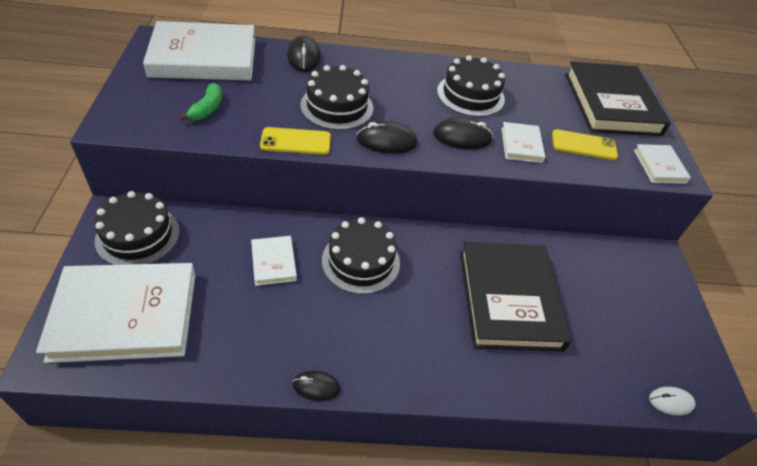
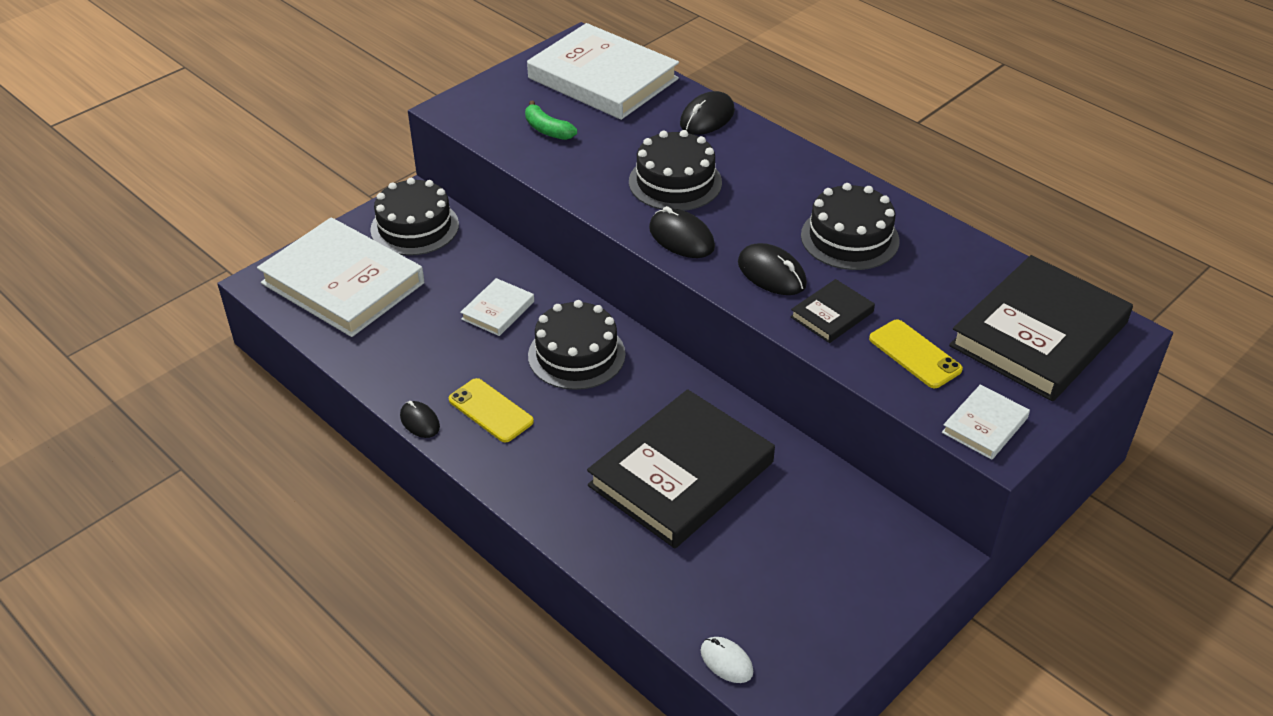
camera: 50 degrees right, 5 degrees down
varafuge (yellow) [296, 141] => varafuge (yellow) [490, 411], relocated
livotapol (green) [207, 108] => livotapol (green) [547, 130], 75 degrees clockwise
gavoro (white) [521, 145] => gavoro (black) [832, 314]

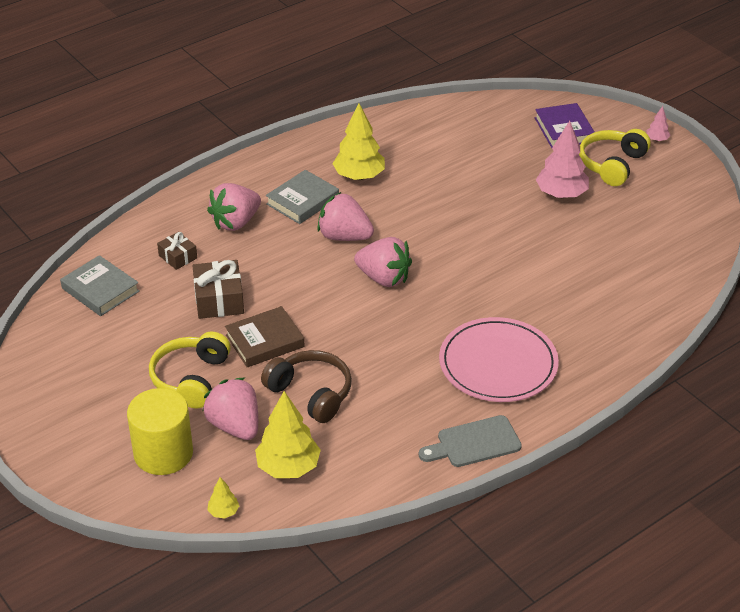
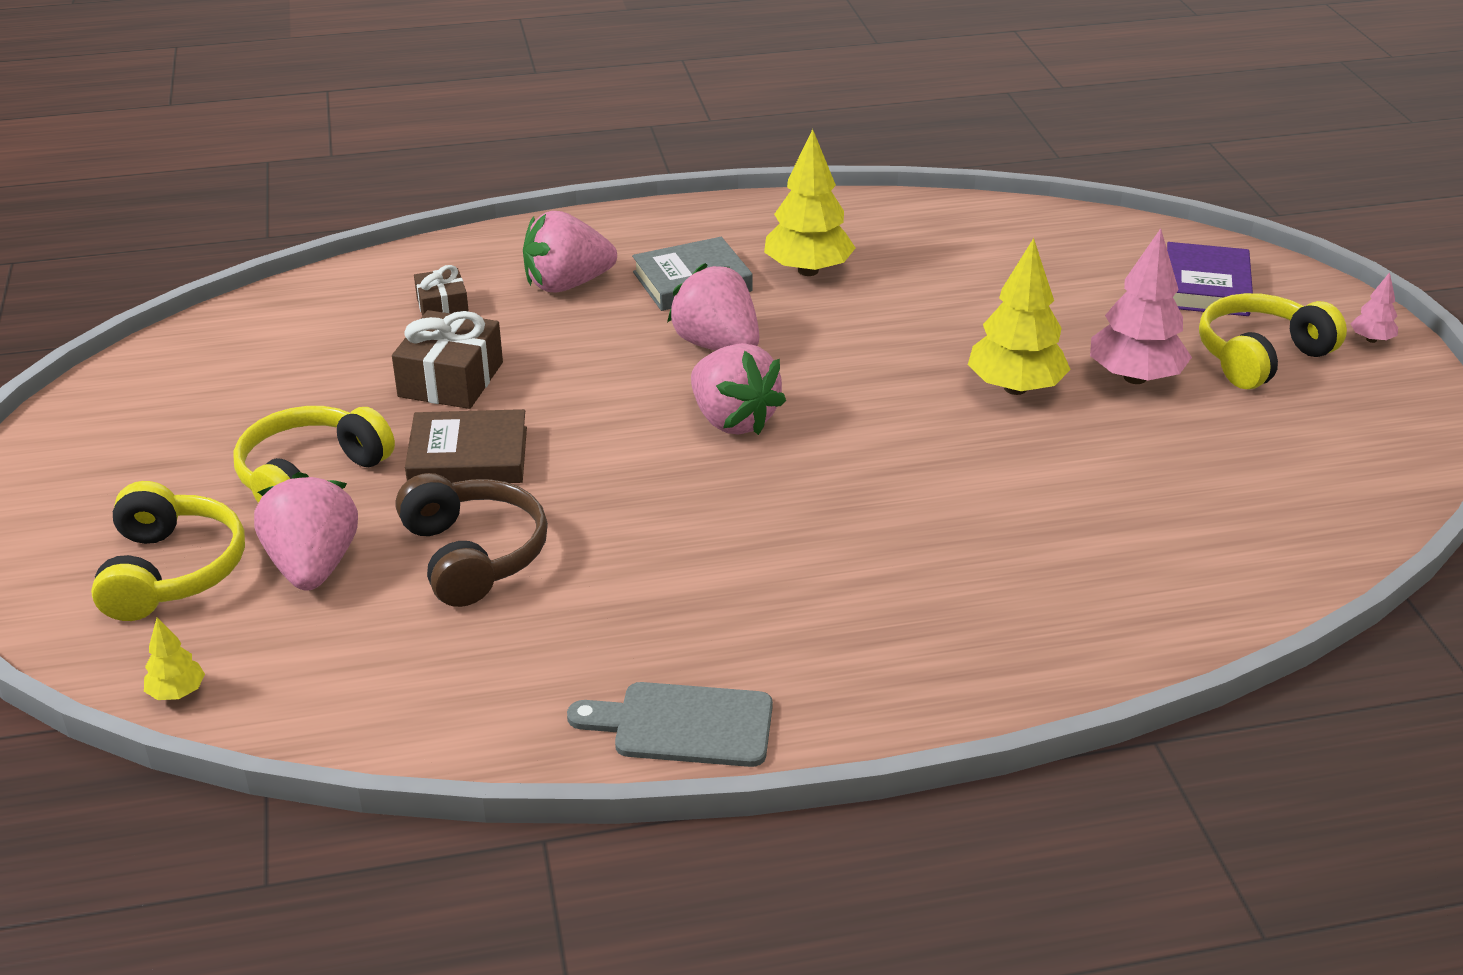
camera: 25 degrees right, 5 degrees down
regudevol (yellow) [163, 453] => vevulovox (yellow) [171, 571]
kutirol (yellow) [288, 467] => kutirol (yellow) [1015, 388], relocated
gavoro (grey) [100, 290] => nothing
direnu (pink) [498, 364] => nothing

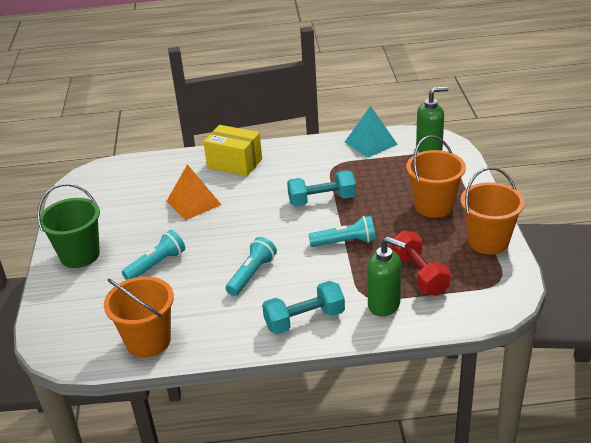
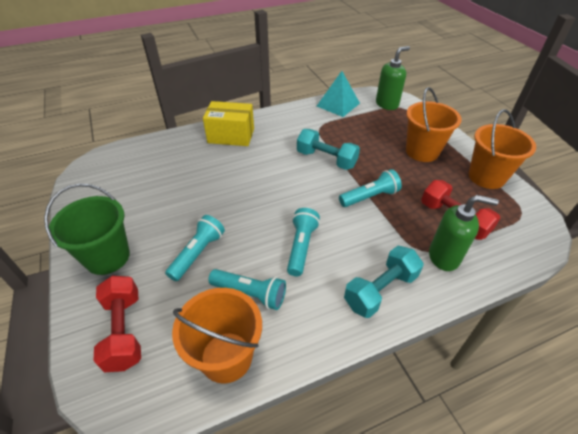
camera: 20 degrees left, 10 degrees up
nothing => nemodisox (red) [124, 330]
nothing => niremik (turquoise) [250, 294]
nemodisox (turquoise) [322, 200] => nemodisox (turquoise) [326, 159], 60 degrees clockwise
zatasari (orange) [193, 203] => nothing

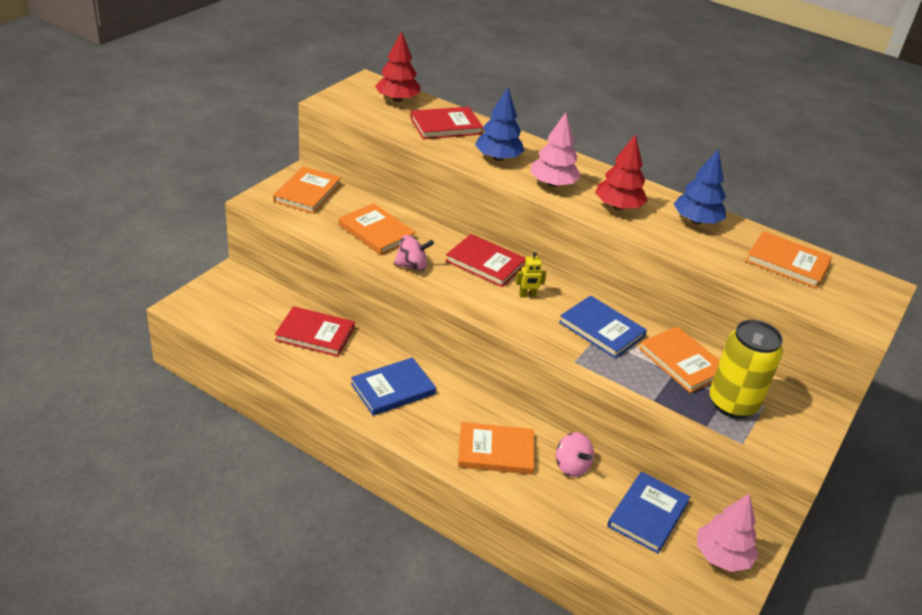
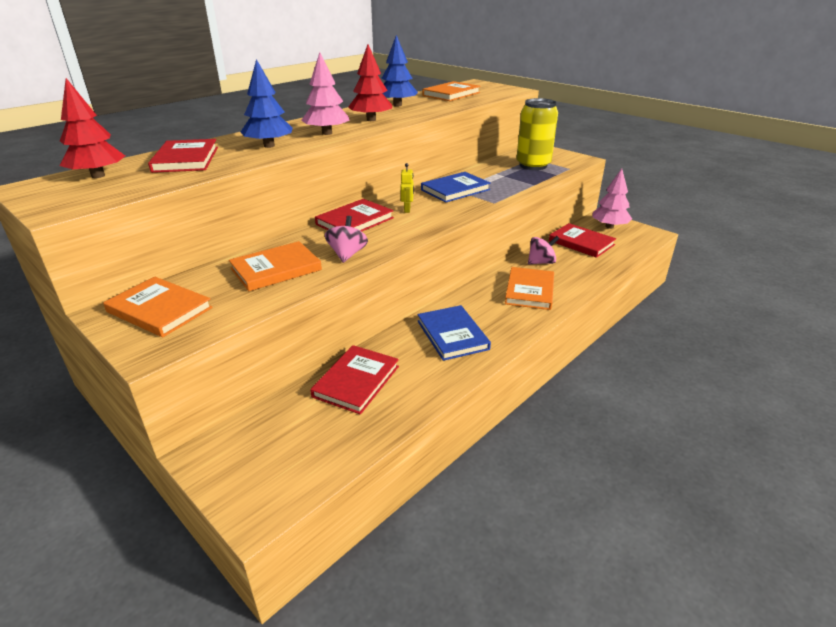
camera: 75 degrees left, 5 degrees down
gavoro (blue) [648, 514] => gavoro (red) [581, 243]
gavoro (orange) [682, 362] => nothing

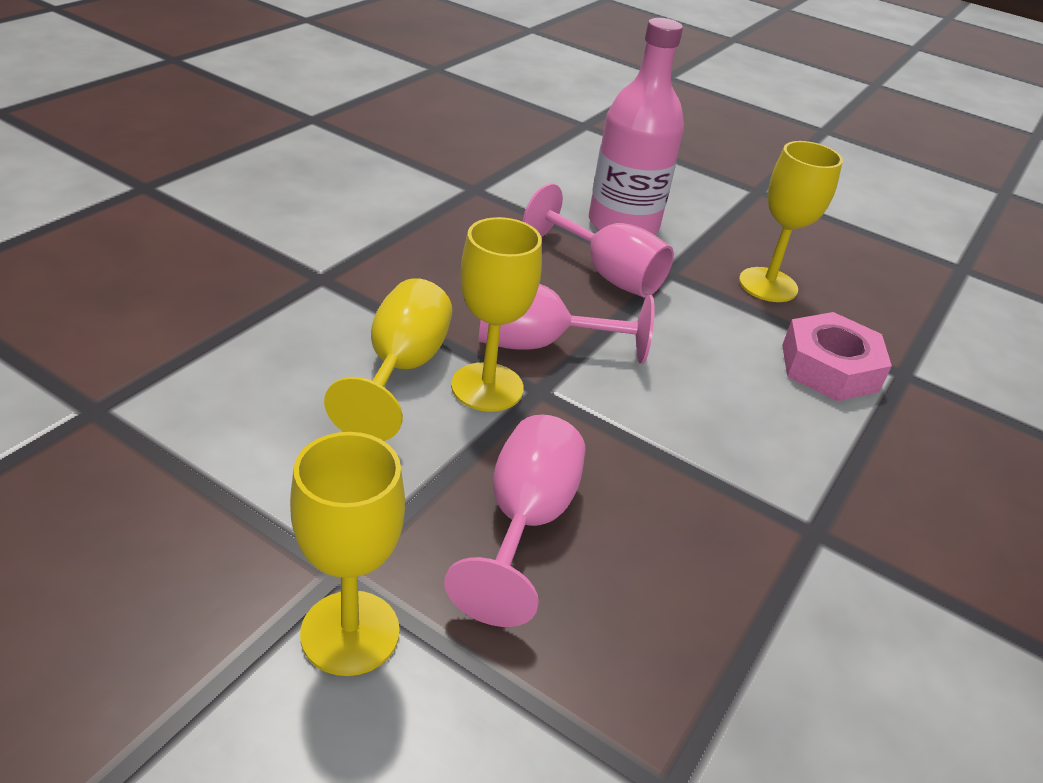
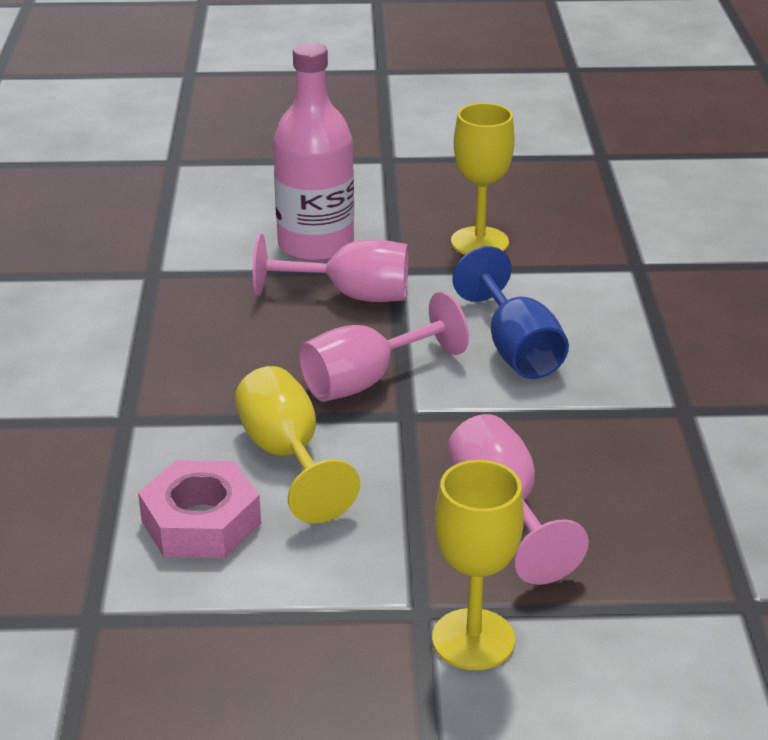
camera: 30 degrees left, 5 degrees down
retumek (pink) [829, 367] => retumek (pink) [201, 522], relocated
nothing => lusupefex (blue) [515, 349]
lusupefex (yellow) [487, 387] => nothing

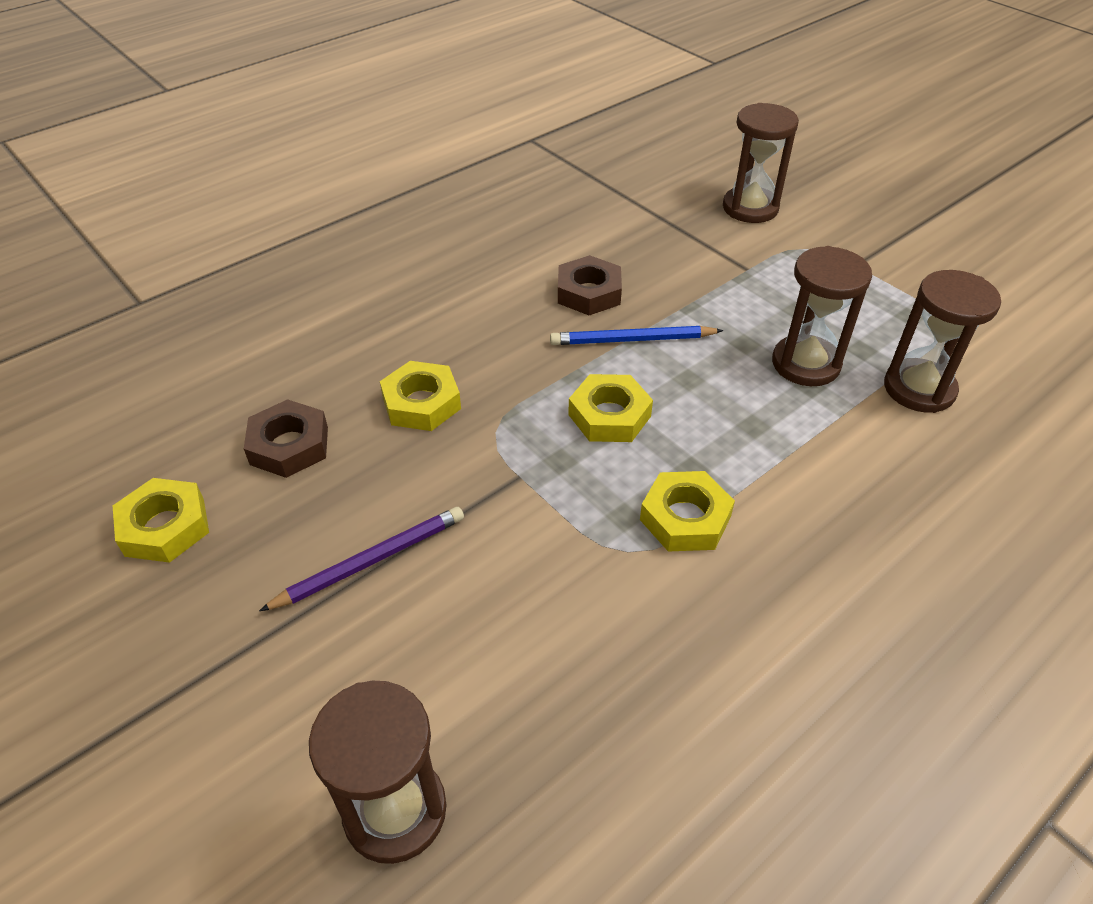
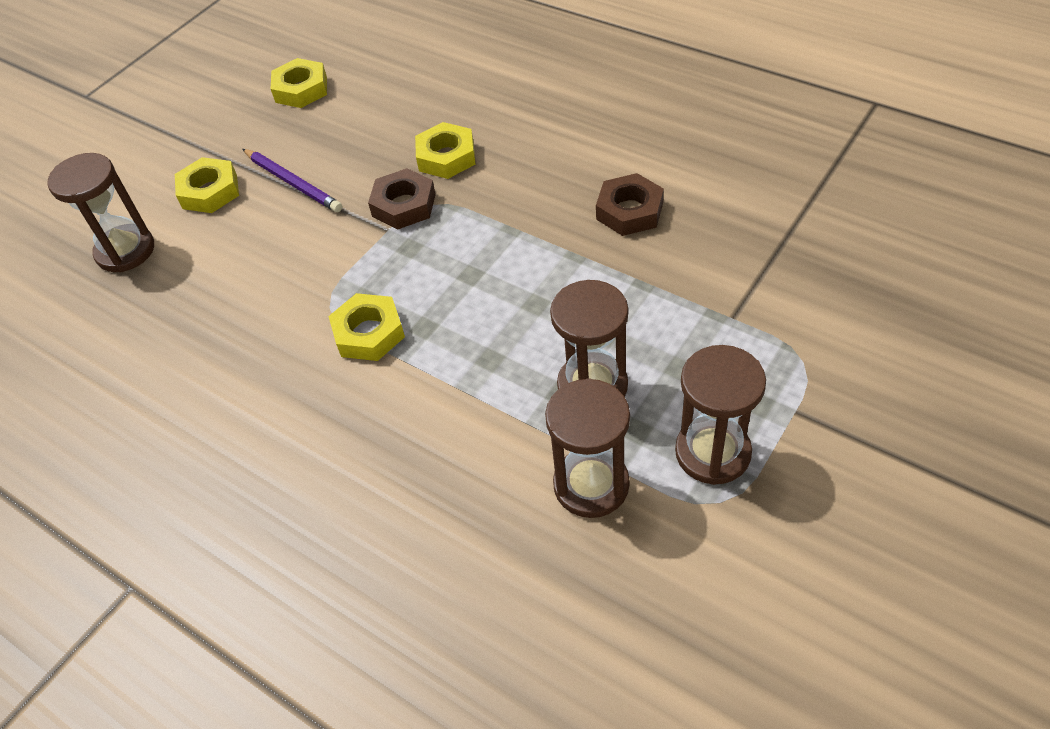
camera: 80 degrees right, 5 degrees up
retumek (yellow) [609, 415] => retumek (yellow) [210, 191], relocated
retumek (brown) [289, 445] => retumek (brown) [404, 205], relocated
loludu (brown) [750, 208] => loludu (brown) [712, 452], relocated
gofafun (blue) [632, 340] => nothing

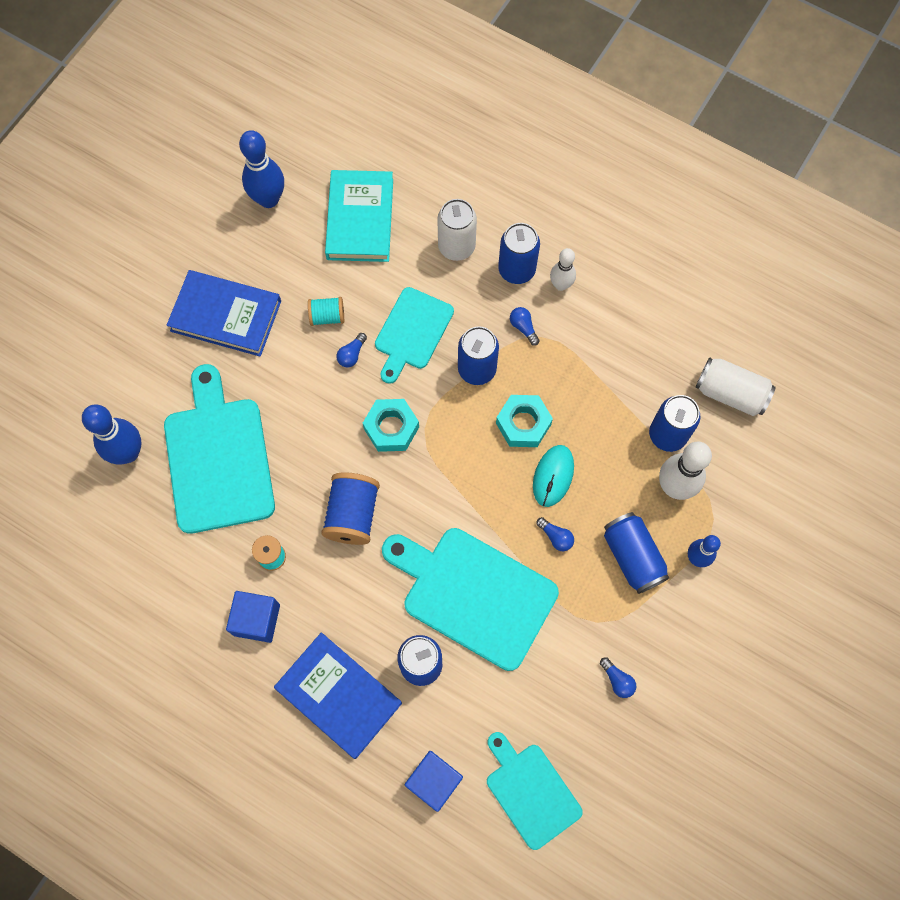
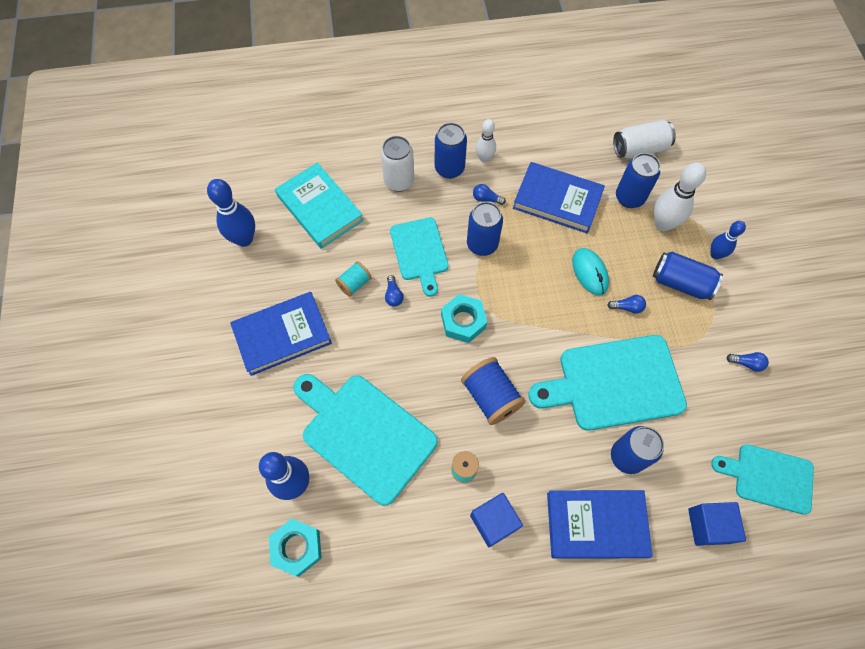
camera: 40 degrees left, 5 degrees down
retumek (turquoise) [523, 424] => retumek (turquoise) [297, 548], relocated
nothing => gavoro (blue) [557, 200]

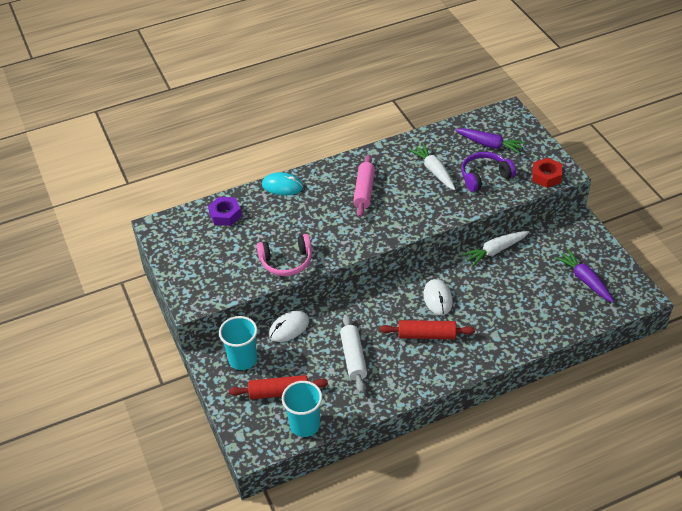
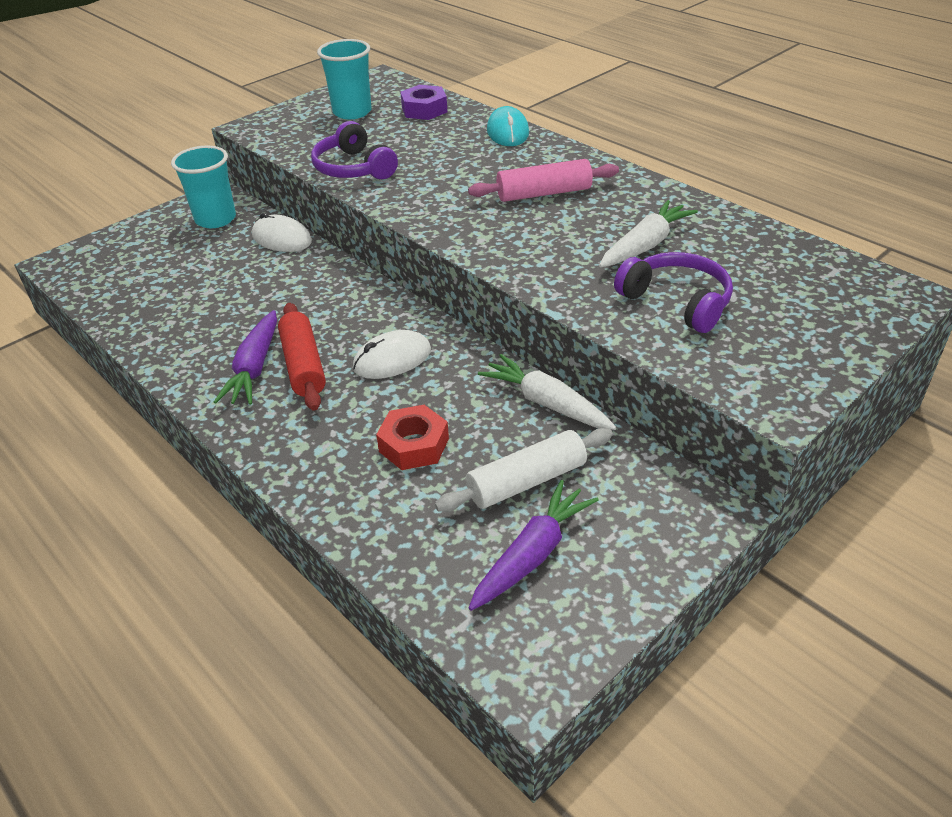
camera: 70 degrees right, 5 degrees down
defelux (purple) [490, 145] => defelux (purple) [254, 368], relocated
vevulovox (pink) [286, 261] => vevulovox (purple) [354, 168]
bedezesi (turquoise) [305, 425] => bedezesi (turquoise) [352, 112], relocated
retumek (red) [546, 176] => retumek (red) [414, 445], relocated
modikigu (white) [353, 358] => modikigu (white) [526, 481], relocated
modikigu (red) [279, 392] => nothing

